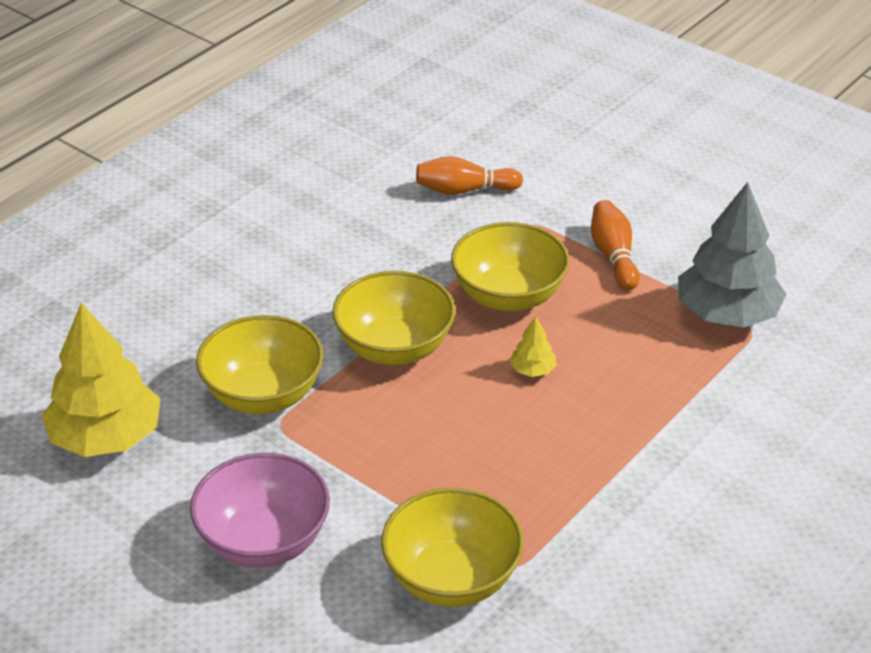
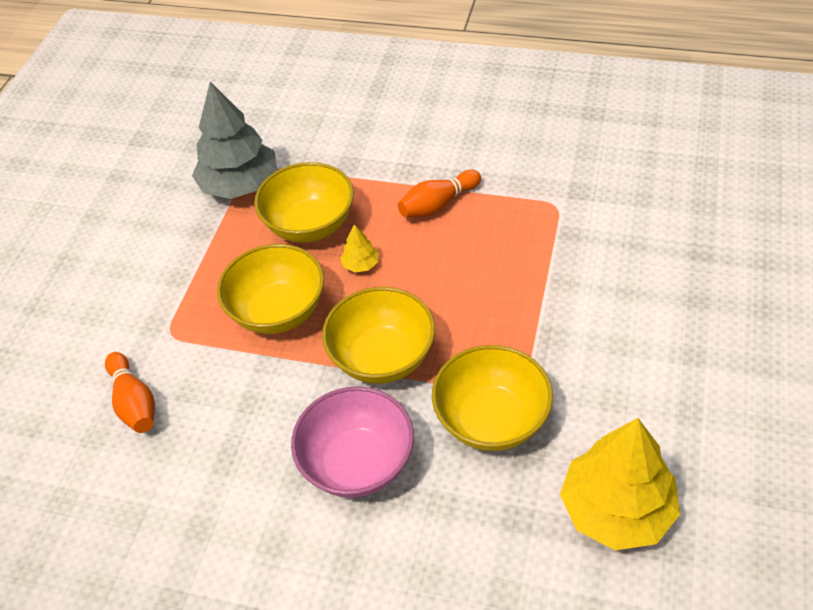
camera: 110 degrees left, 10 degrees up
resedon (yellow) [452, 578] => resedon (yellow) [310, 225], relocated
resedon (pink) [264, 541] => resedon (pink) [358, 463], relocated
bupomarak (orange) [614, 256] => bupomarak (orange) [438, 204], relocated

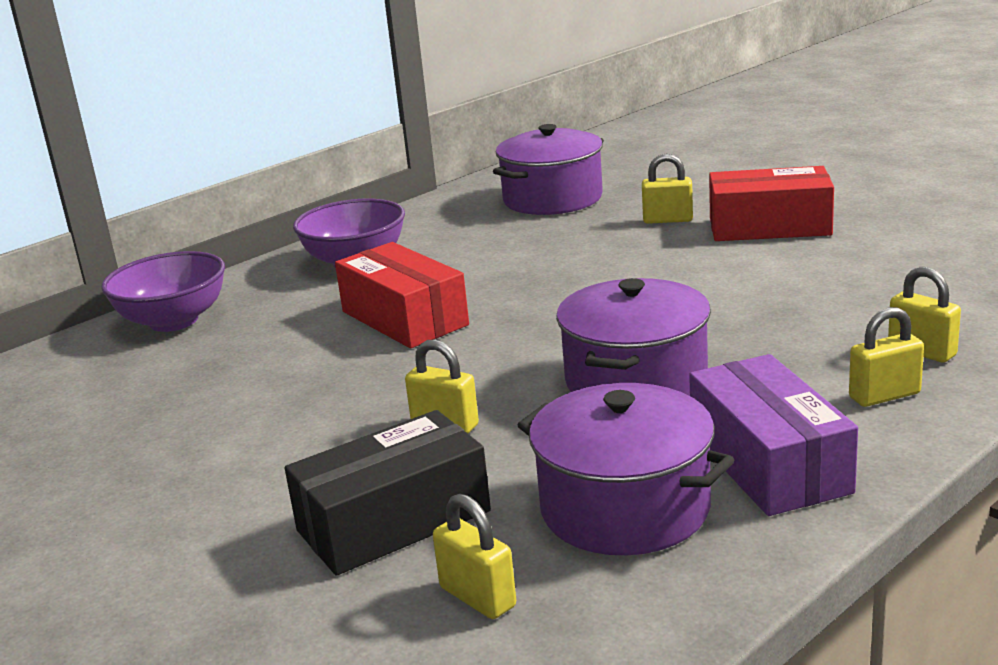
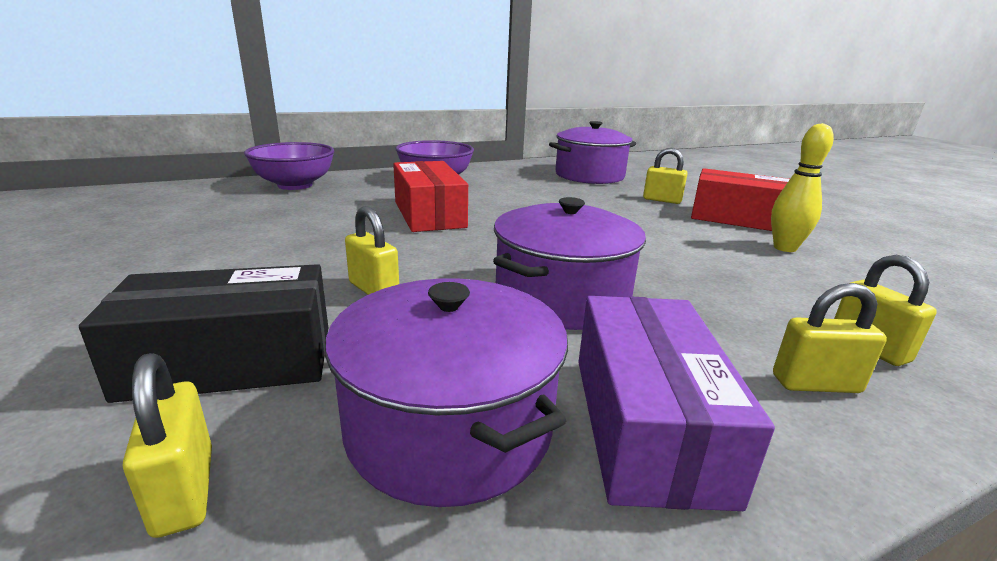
camera: 15 degrees right, 0 degrees up
nothing => bupomarak (yellow) [784, 248]

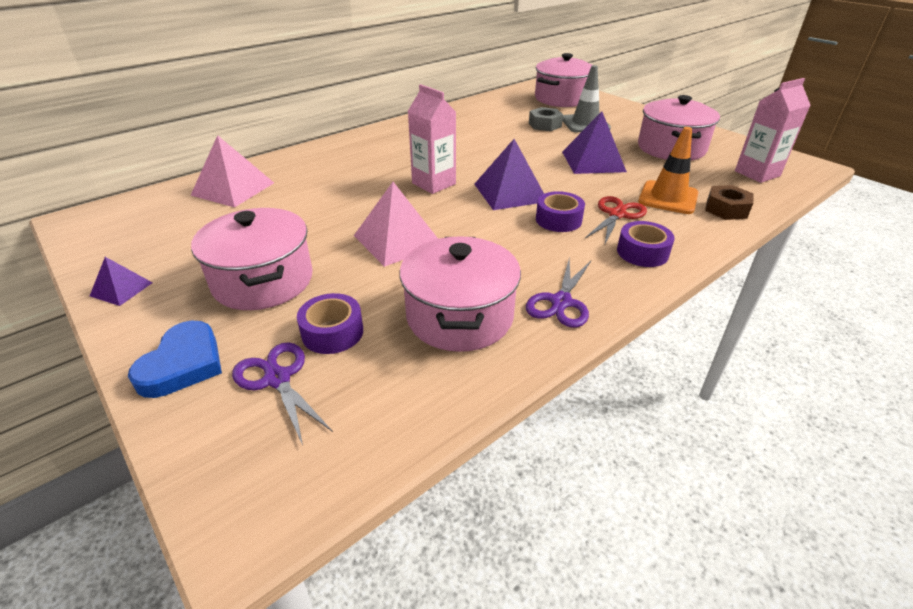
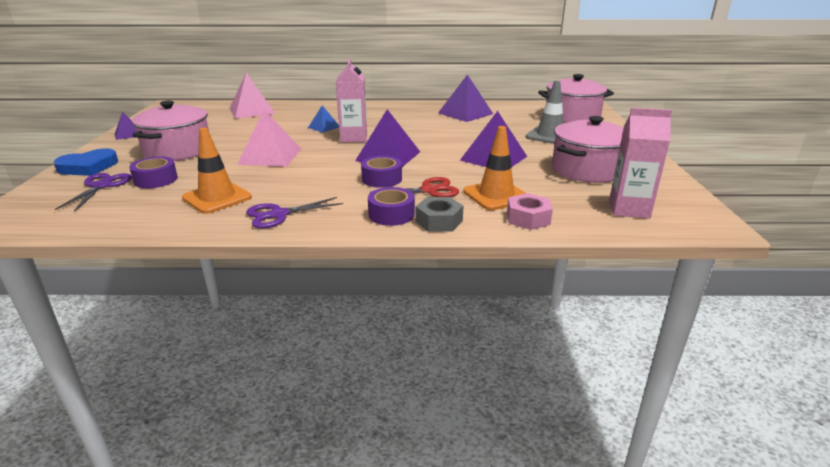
camera: 40 degrees right, 10 degrees down
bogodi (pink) [459, 316] => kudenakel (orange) [217, 198]
nothing => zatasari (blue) [324, 127]
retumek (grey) [545, 125] => retumek (grey) [439, 221], relocated
nothing => zatasari (purple) [465, 113]
retumek (brown) [726, 209] => retumek (pink) [528, 218]

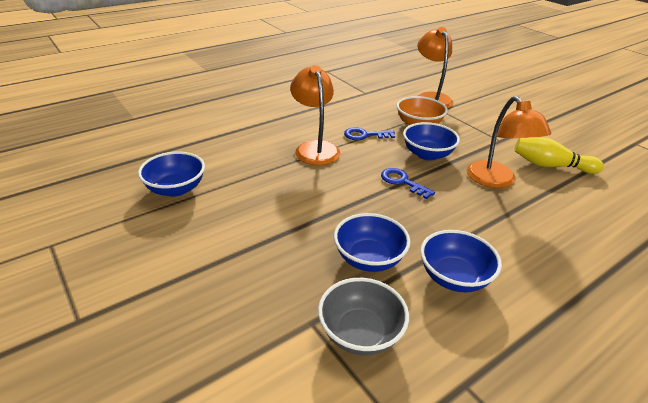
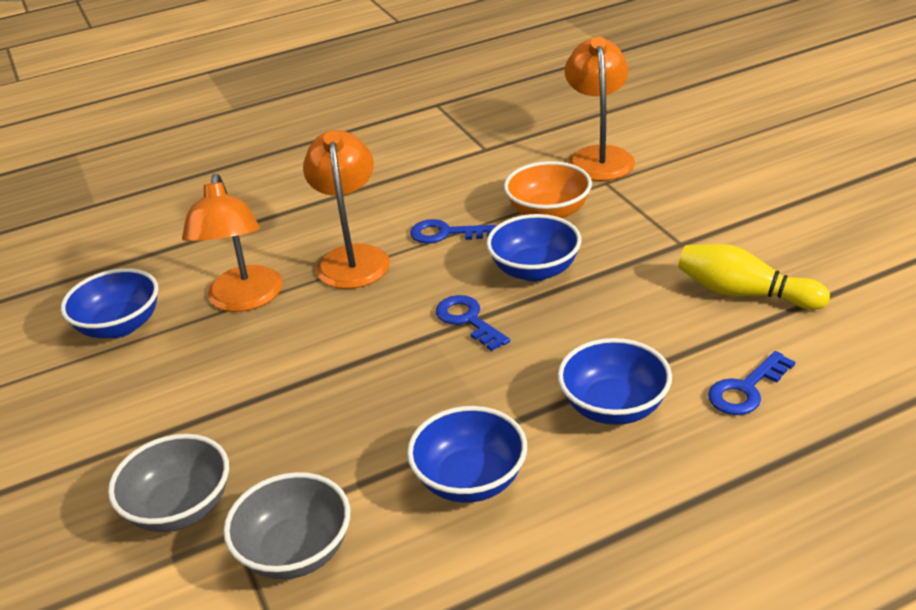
camera: 15 degrees right, 0 degrees up
nothing => resedon (grey) [180, 508]
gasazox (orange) [496, 181] => gasazox (orange) [244, 300], relocated
resedon (blue) [369, 259] => resedon (blue) [614, 407], relocated
nothing => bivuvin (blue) [746, 389]

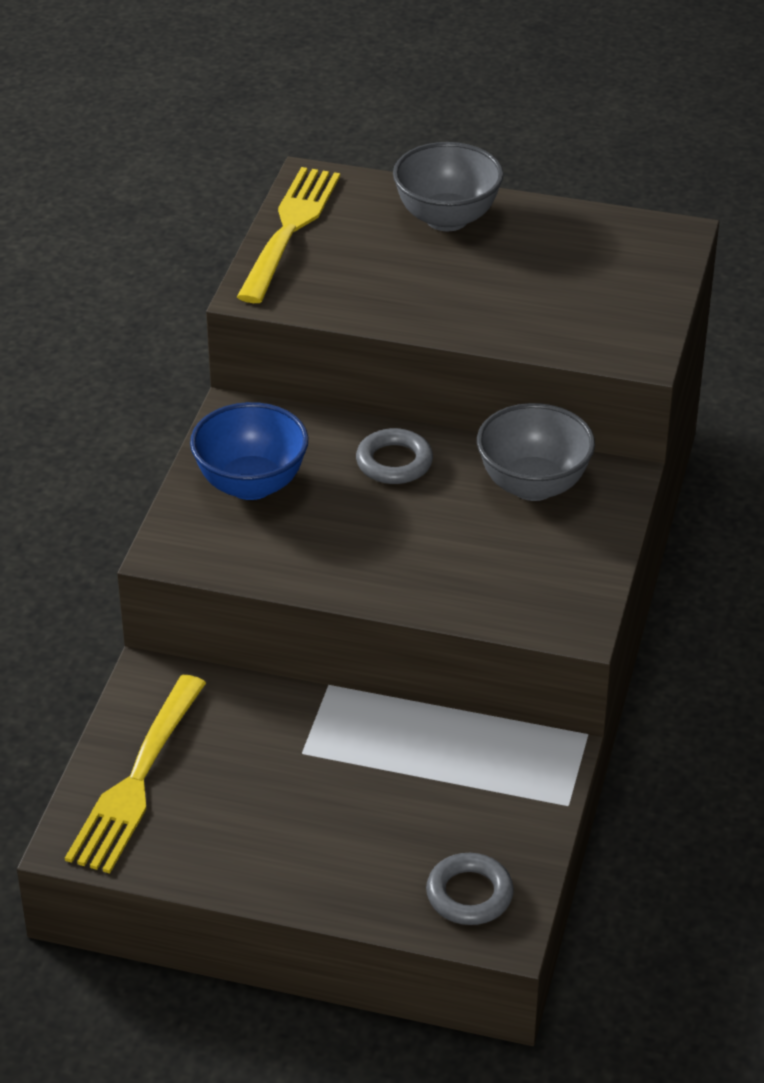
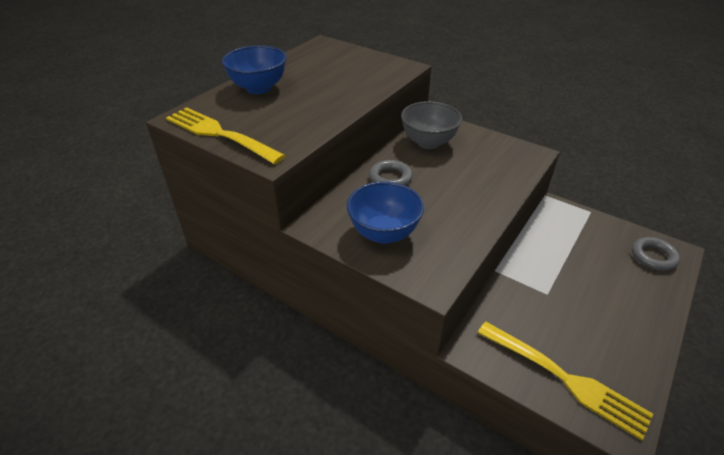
camera: 70 degrees left, 0 degrees up
resedon (grey) [447, 218] => resedon (blue) [258, 88]

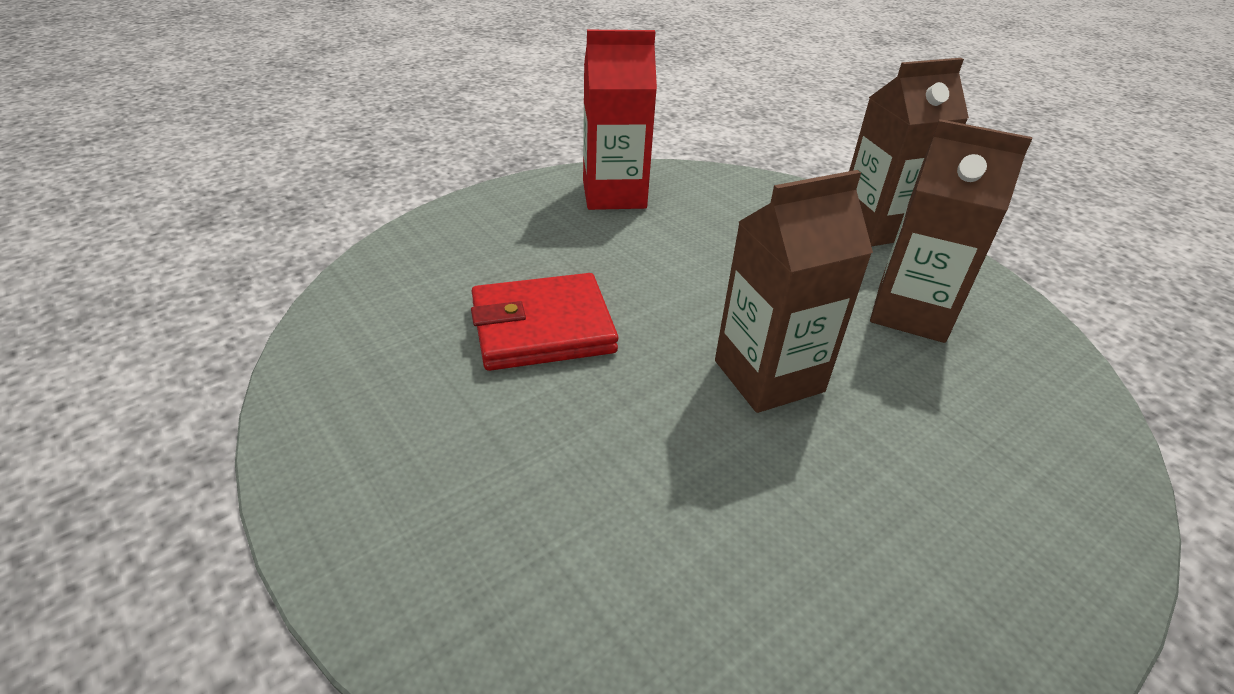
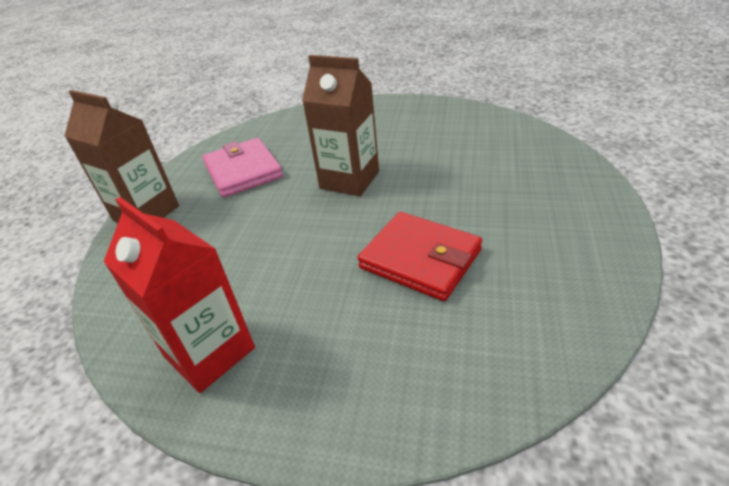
camera: 125 degrees left, 0 degrees up
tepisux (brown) [911, 312] => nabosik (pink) [243, 171]

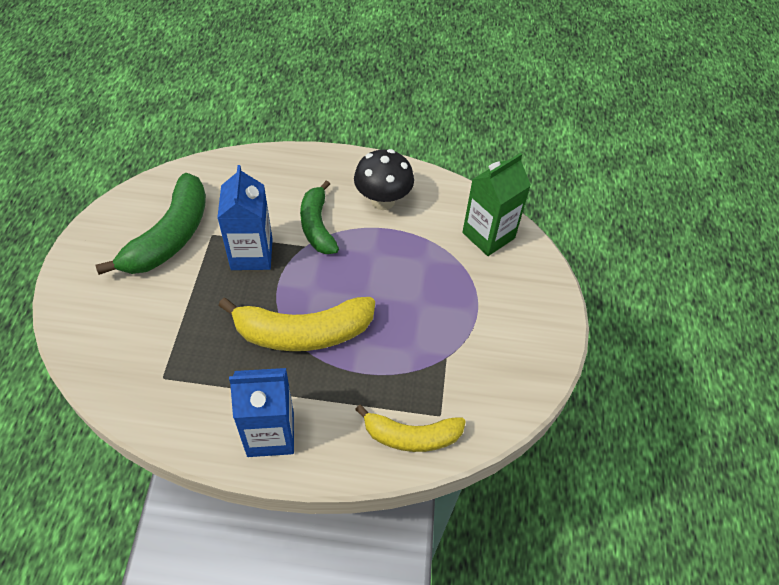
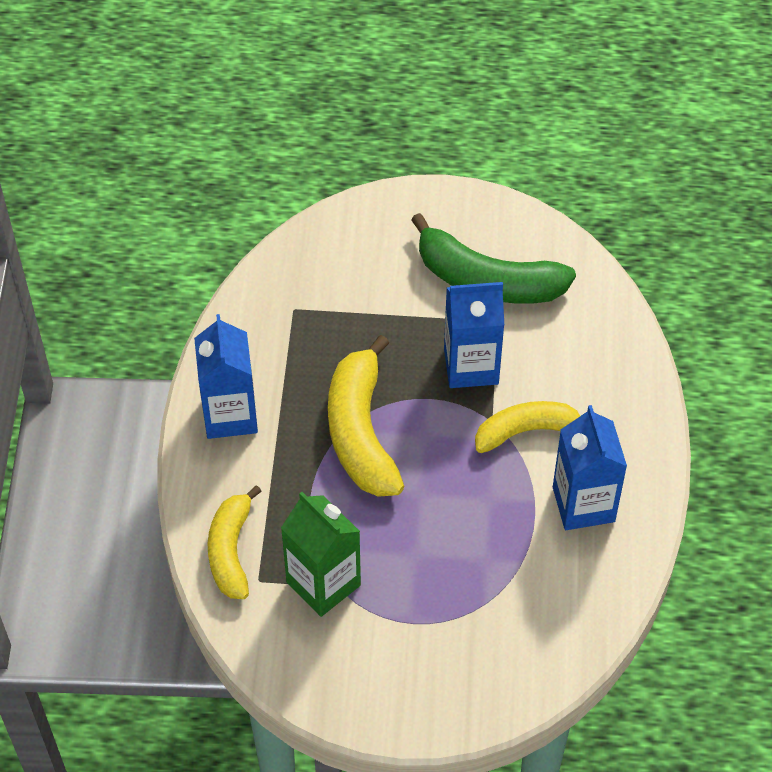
camera: 90 degrees right, 0 degrees up
tepisux (green) [488, 235] => tepisux (green) [323, 583], relocated
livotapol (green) [317, 226] => livotapol (yellow) [526, 431]
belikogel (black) [383, 201] => tepisux (blue) [583, 504]

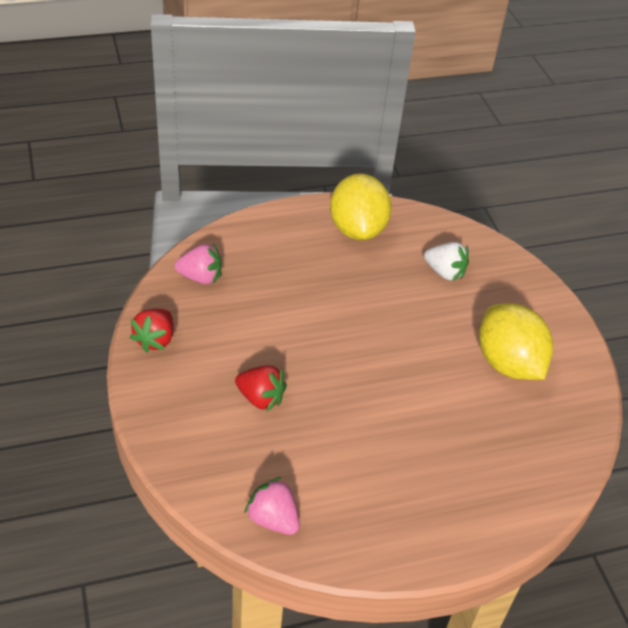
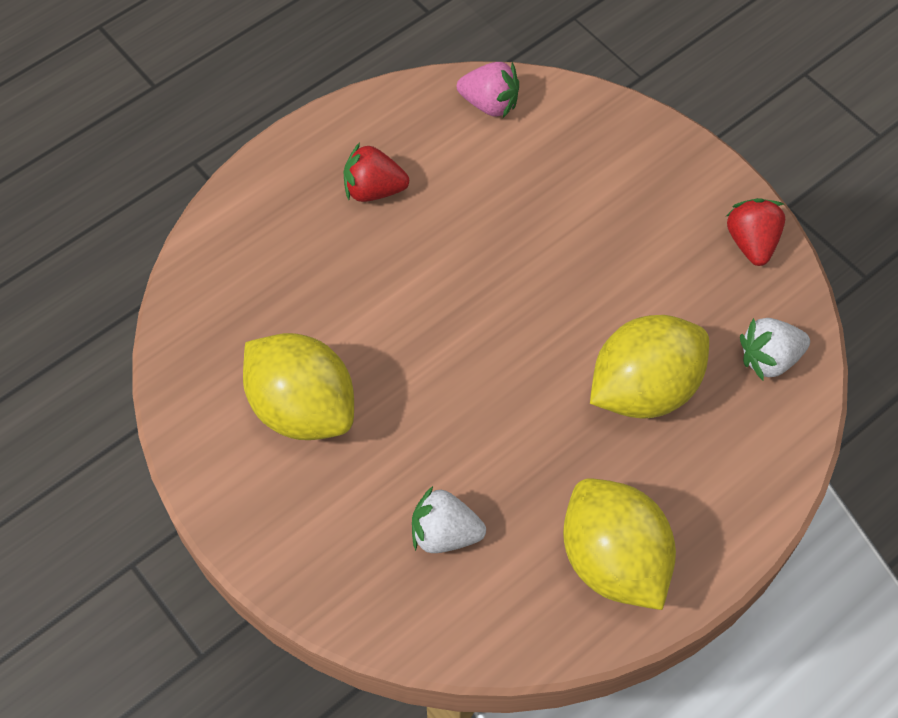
camera: 160 degrees right, 15 degrees up
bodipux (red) [260, 398] => bodipux (red) [373, 190], relocated
nothing => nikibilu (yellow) [644, 388]
bodipux (pink) [200, 277] => bodipux (white) [769, 359]

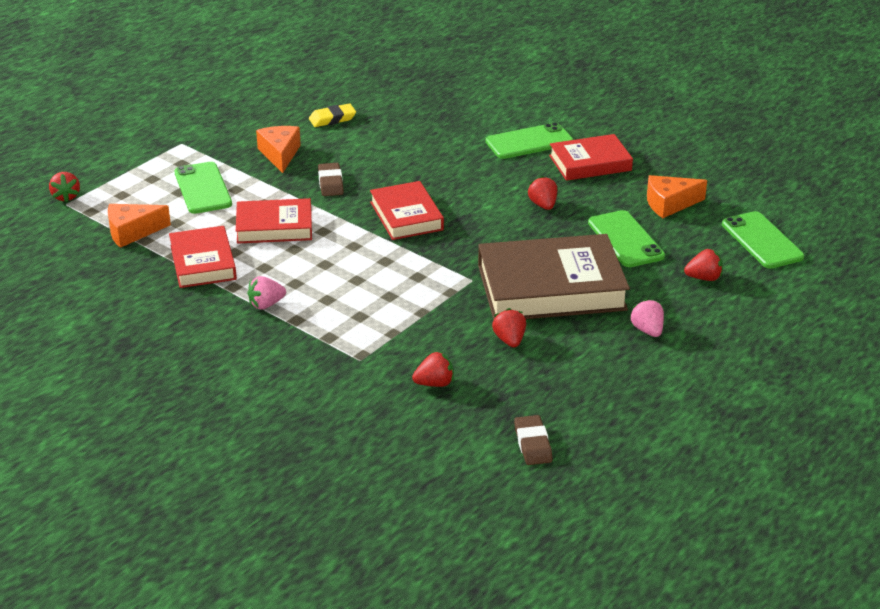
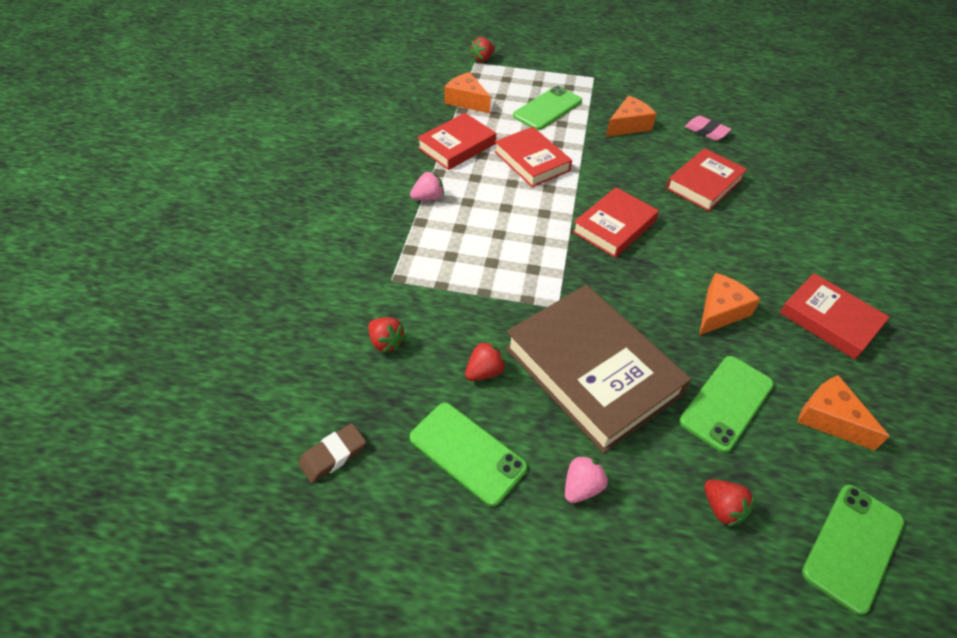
camera: 60 degrees right, 15 degrees up
bodipux (pink) [266, 304] => bodipux (pink) [428, 198], 120 degrees clockwise
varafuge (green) [529, 142] => varafuge (green) [467, 453], relocated
nothing => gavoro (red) [704, 184]
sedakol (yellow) [332, 119] => sedakol (pink) [706, 131]
bodipux (red) [543, 205] => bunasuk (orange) [720, 311]
sedakol (brown) [330, 183] => nothing

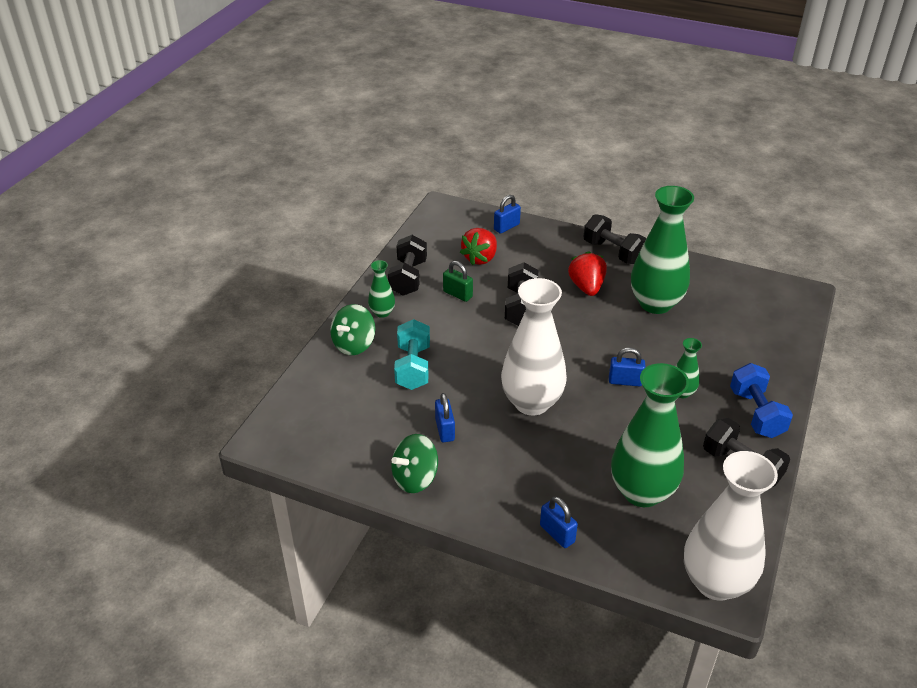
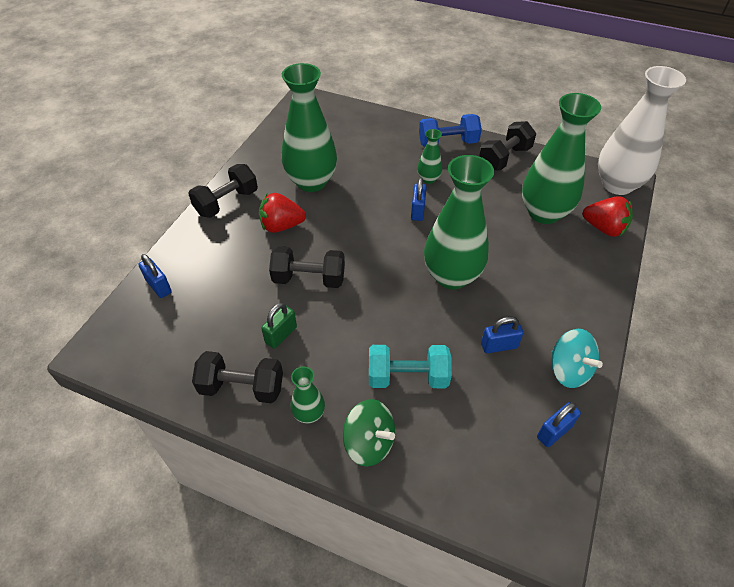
camera: 90 degrees left, 10 degrees up
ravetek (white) [531, 402] => ravetek (green) [451, 276]
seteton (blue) [557, 533] => seteton (blue) [554, 431], relocated
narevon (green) [415, 478] => narevon (turquoise) [569, 370]
bodipux (red) [480, 258] => bodipux (red) [604, 228], relocated

